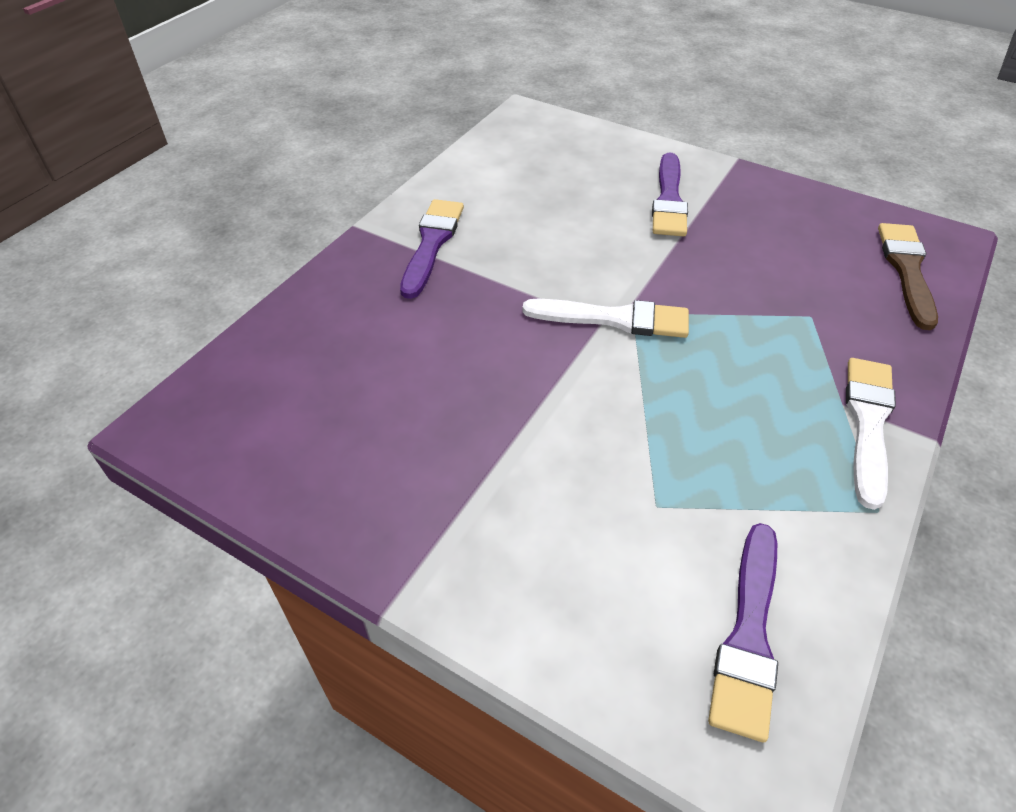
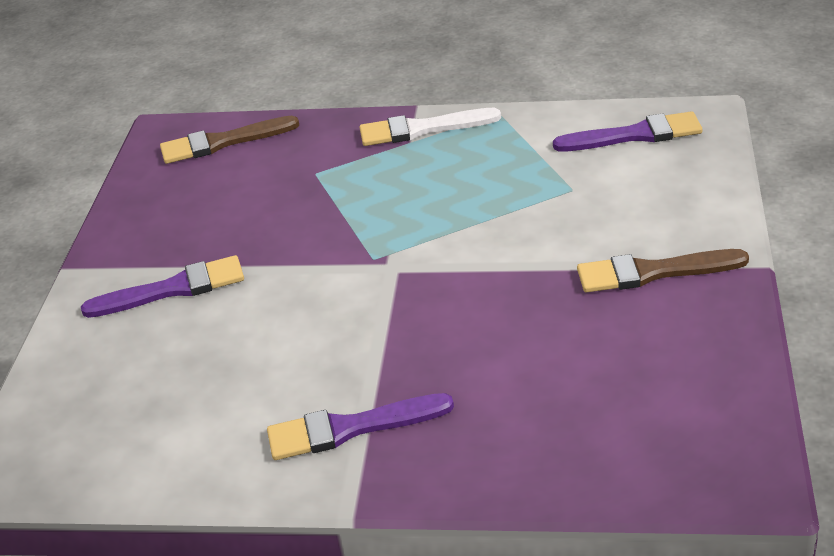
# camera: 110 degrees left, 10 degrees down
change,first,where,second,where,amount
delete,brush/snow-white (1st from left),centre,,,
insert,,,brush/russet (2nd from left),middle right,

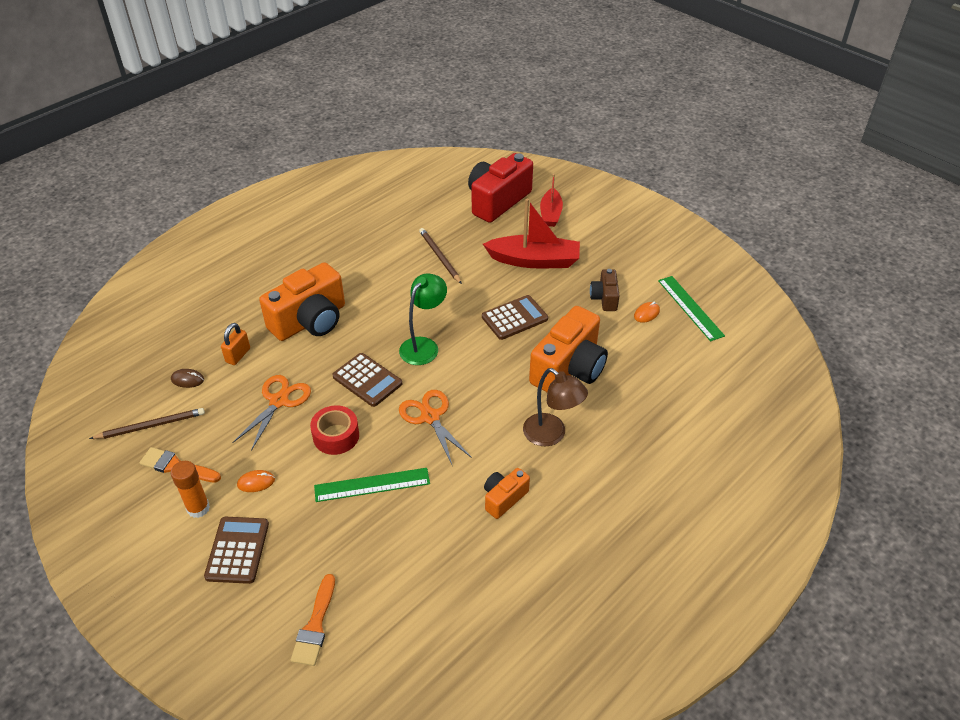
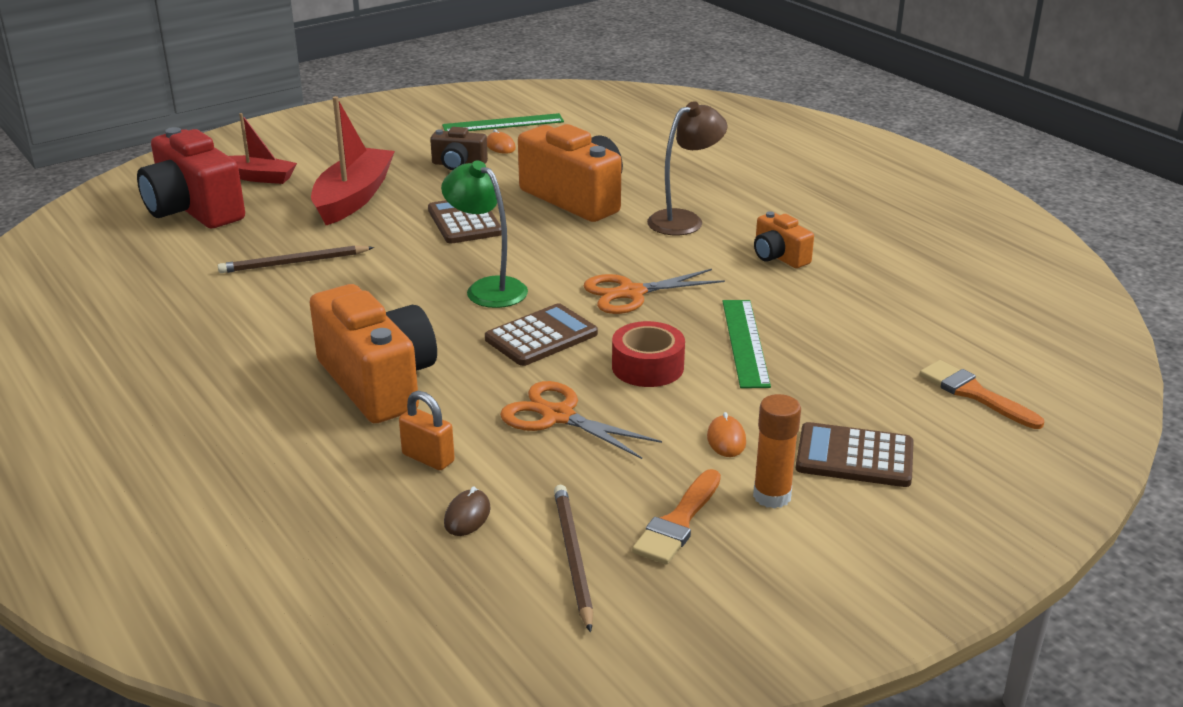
# camera: 80 degrees left, 15 degrees down
change,first,where,second,where,amount
rotate,brush/bright orange (2nd from left),bottom left,,middle right,150 degrees counterclockwise

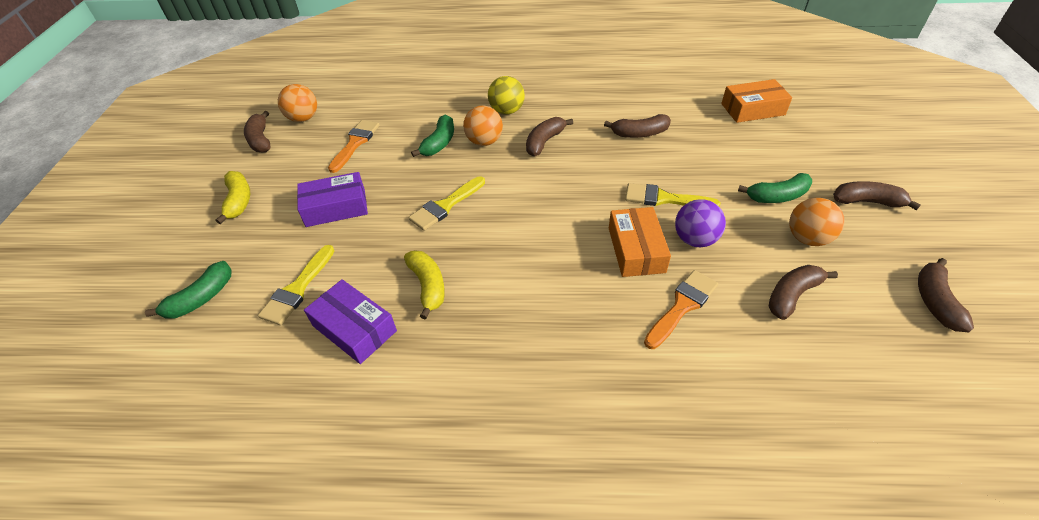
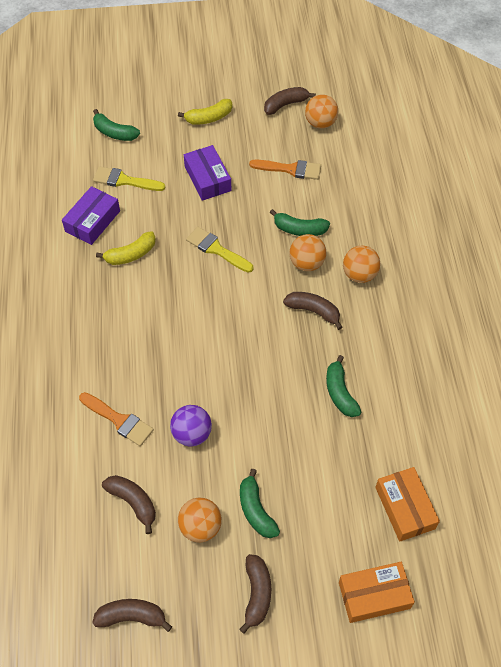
# camera: 80 degrees right, 10 degrees up
change,first,where,second,where,amount
recolor,ball/yellow,top centre,ball/bright orange (4th from left),middle right,
recolor,banana/russet (3rd from left),top centre,banana/leaf-green (4th from left),middle right,
delete,brush/yellow (3rd from left),centre,,,
move,package/bright orange (1st from left),centre,,bottom right,

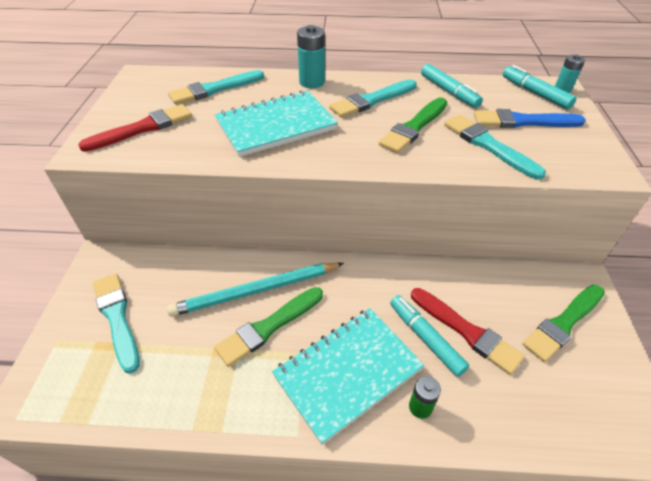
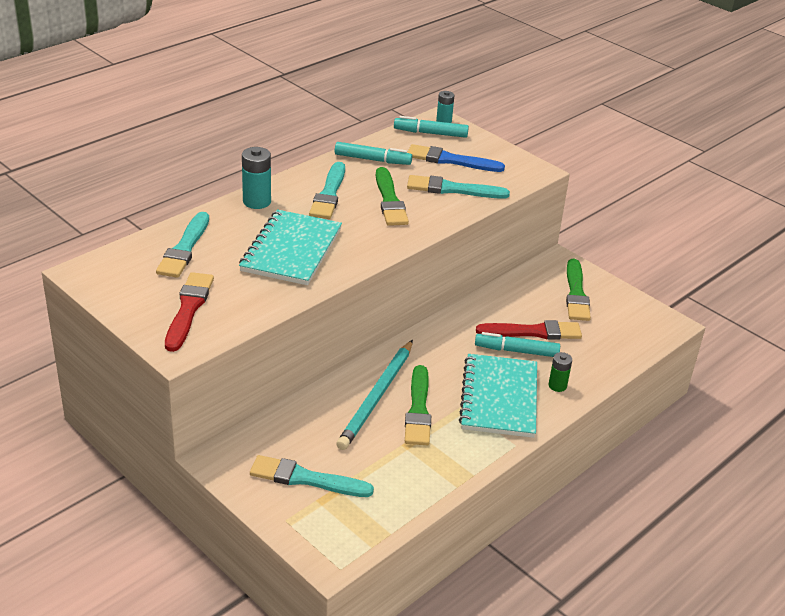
# camera: 50 degrees left, 10 degrees down
change,first,where,second,where,amount
rotate,brush/royal blue,top right,,top centre,60 degrees clockwise

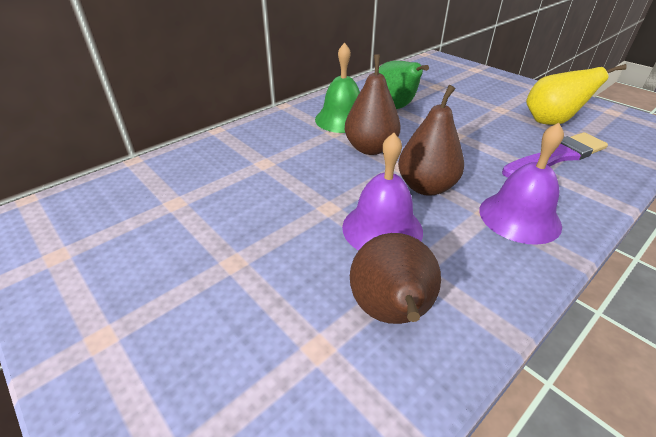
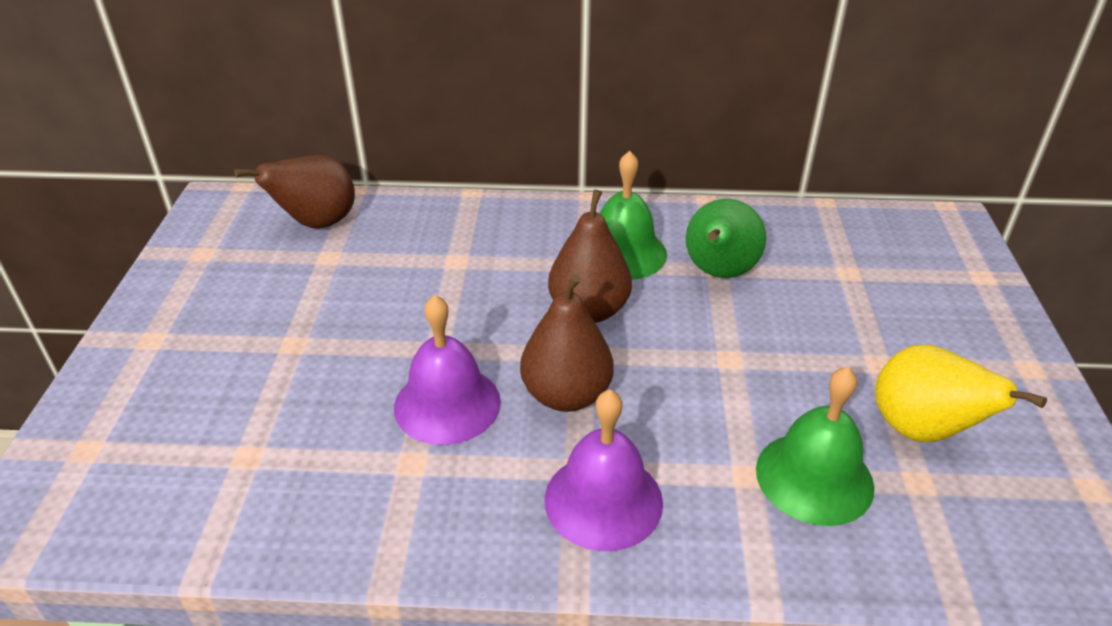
# camera: 45 degrees right, 0 degrees up
change,first,where,second,where,amount
replace,brush/purple,middle right,school bell/leaf-green (2nd from left),bottom right,
move,pear fruit/russet (2nd from left in the first image),centre,pear fruit/russet (1st from left),top left,

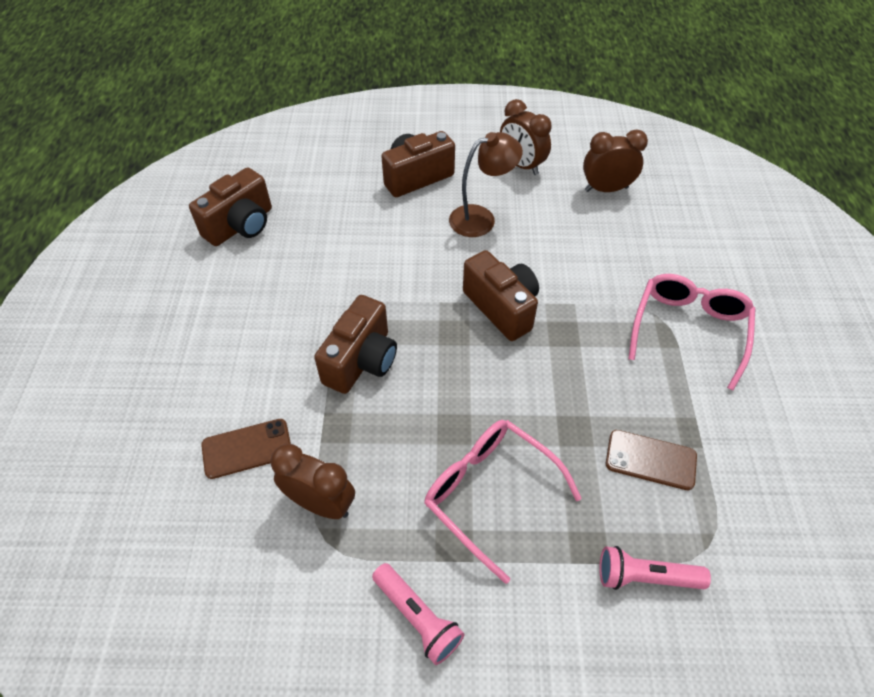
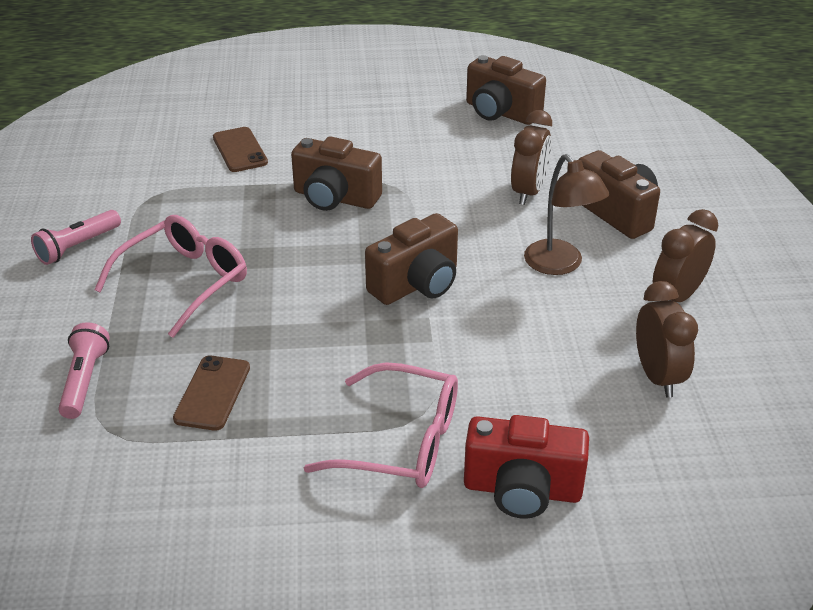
# camera: 85 degrees right, 15 degrees down
change,first,where,second,where,amount
move,alarm clock/russet (1st from left),bottom centre,,top centre,
insert,,,compact camera/red,bottom centre,

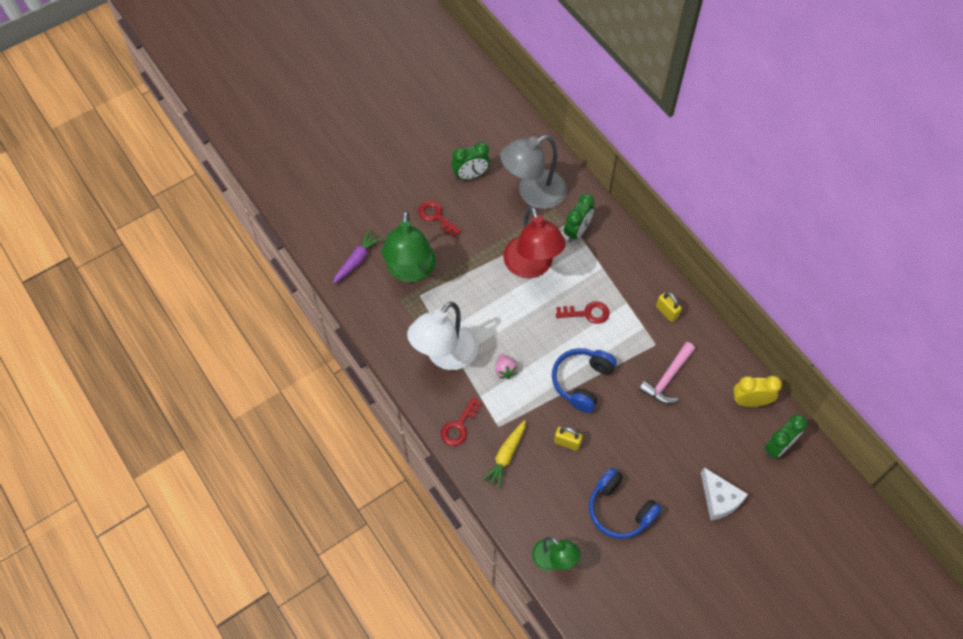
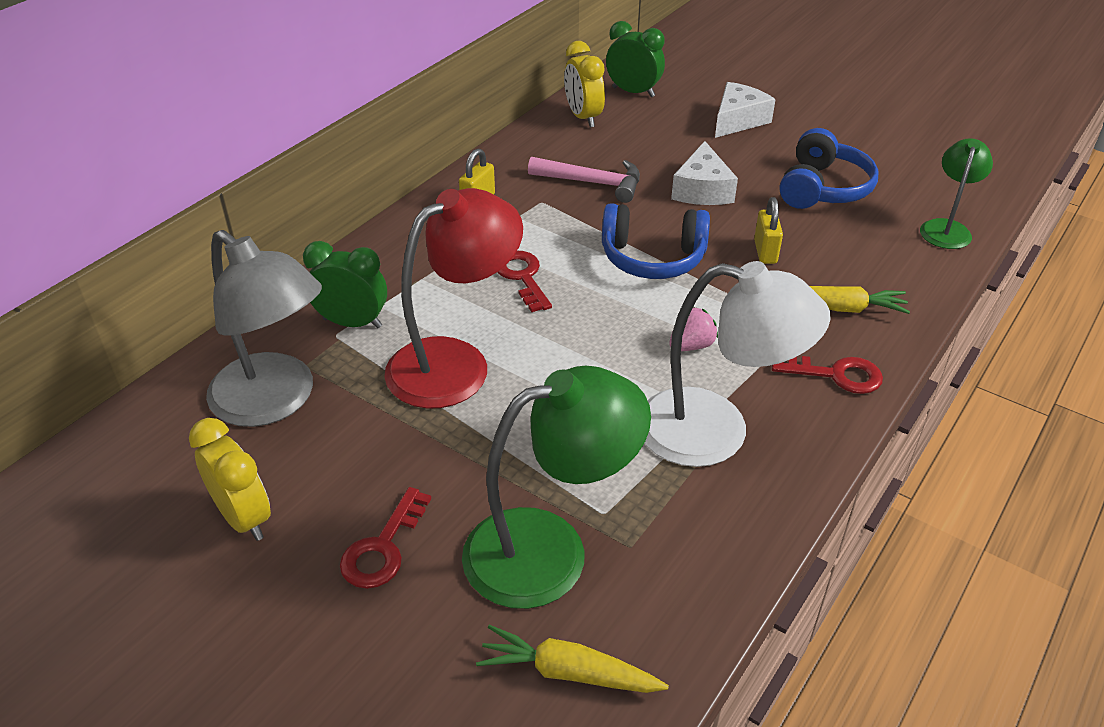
# camera: 110 degrees left, 20 degrees down
change,first,where,second,where,amount
recolor,alarm clock/leaf-green (1st from left),top centre,alarm clock/yellow (1st from left),middle left,
recolor,toy carrot/purple,centre,toy carrot/yellow (1st from left),bottom centre,
insert,,,cheese/snow-white (1st from left),top centre,

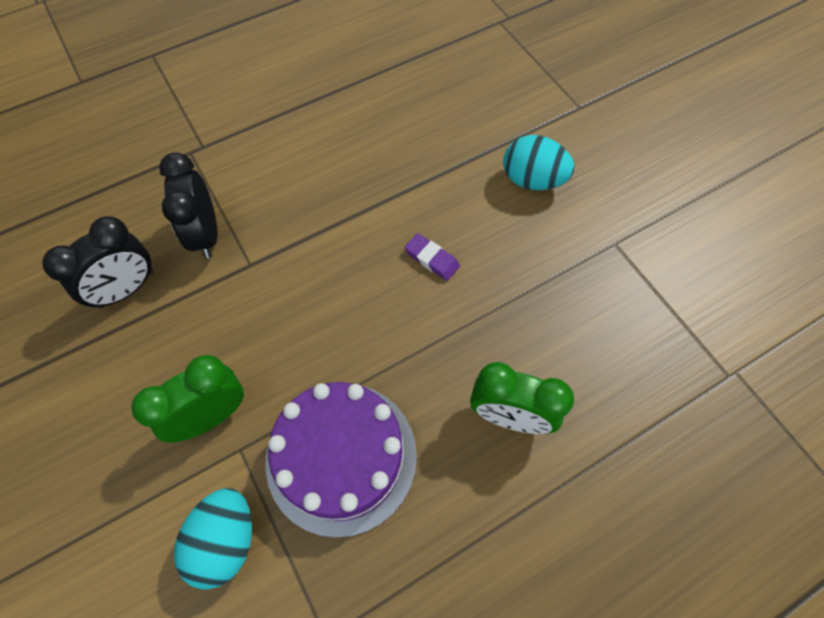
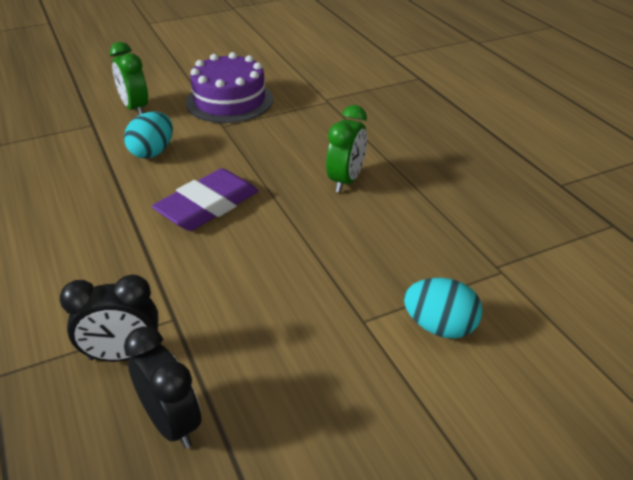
# camera: 85 degrees left, 25 degrees down
change,first,where,second,where,amount
resize,gum eraser/purple,centre,,middle left,x2.24
move,alarm clock/leaf-green (1st from left),middle left,,top left,
move,cake/purple,bottom centre,,top centre,

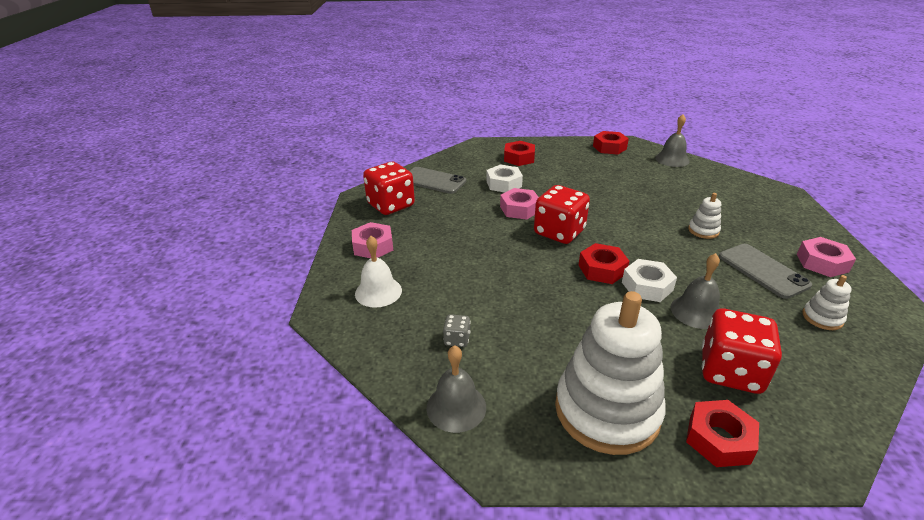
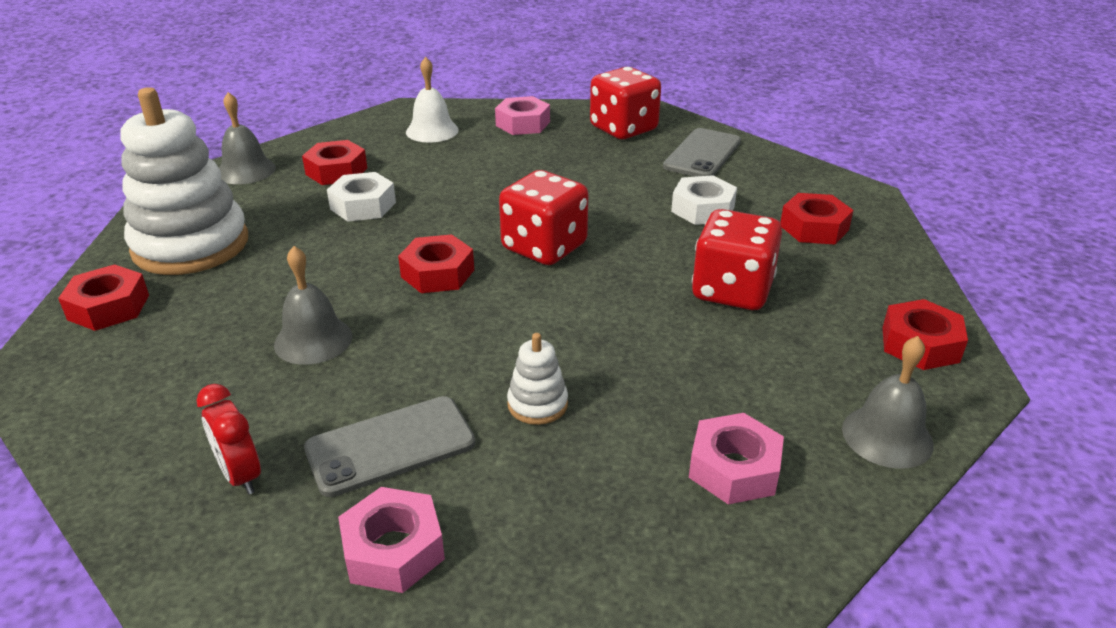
# camera: 90 degrees right, 0 degrees up
change,first,where,second,where,amount
move,hexagon nut/rosy (2nd from left in the first image),centre,hexagon nut/rosy (3rd from left),bottom centre,
move,hexagon nut/snow-white (2nd from left in the first image),middle right,hexagon nut/snow-white (1st from left),top left,
replace,stacking toy/snow-white (3rd from left),middle right,alarm clock/red,bottom left,
move,game die/red (3rd from left),bottom right,,centre,
replace,game die/gray,centre,hexagon nut/red (2nd from left),top left,

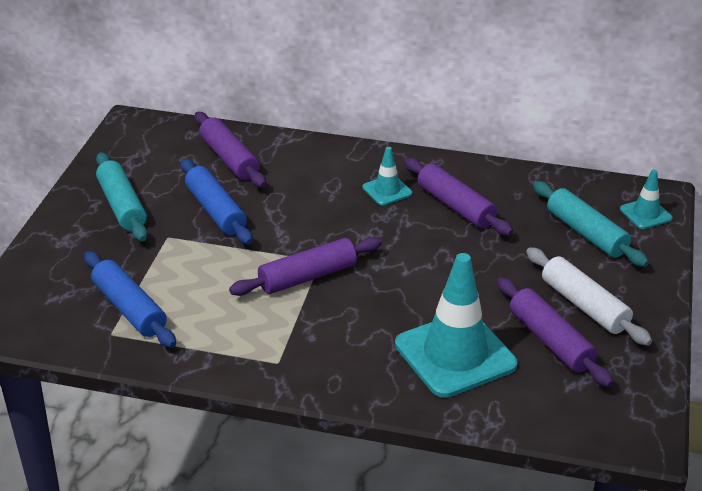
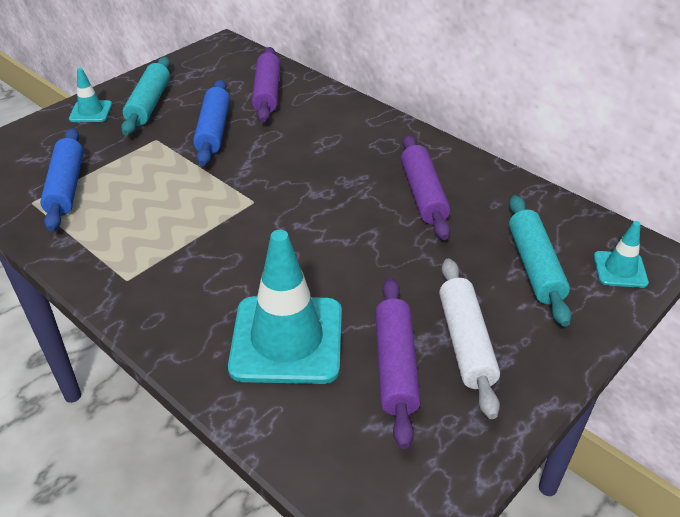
# camera: 30 degrees right, 5 degrees up
change,first,where,second,where,amount
move,traffic cone/aqua (1st from left),centre,,top left,
delete,rolling pin/purple (2nd from left),centre,,,

